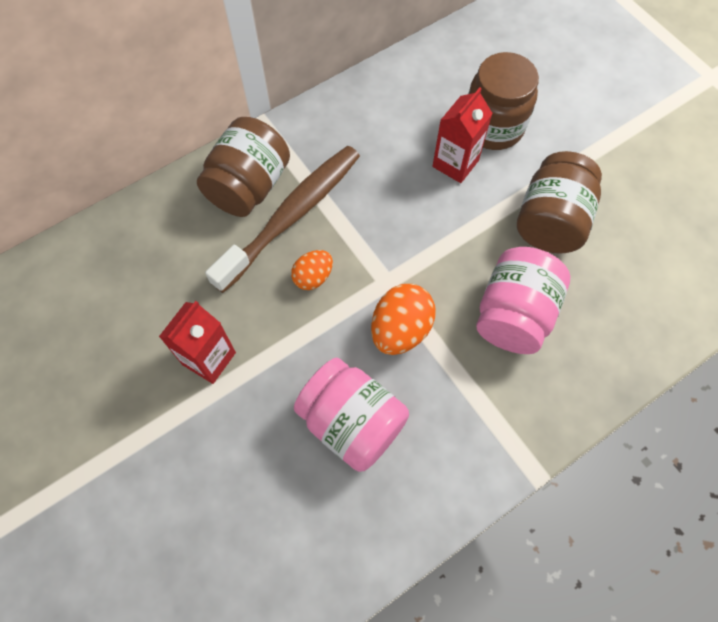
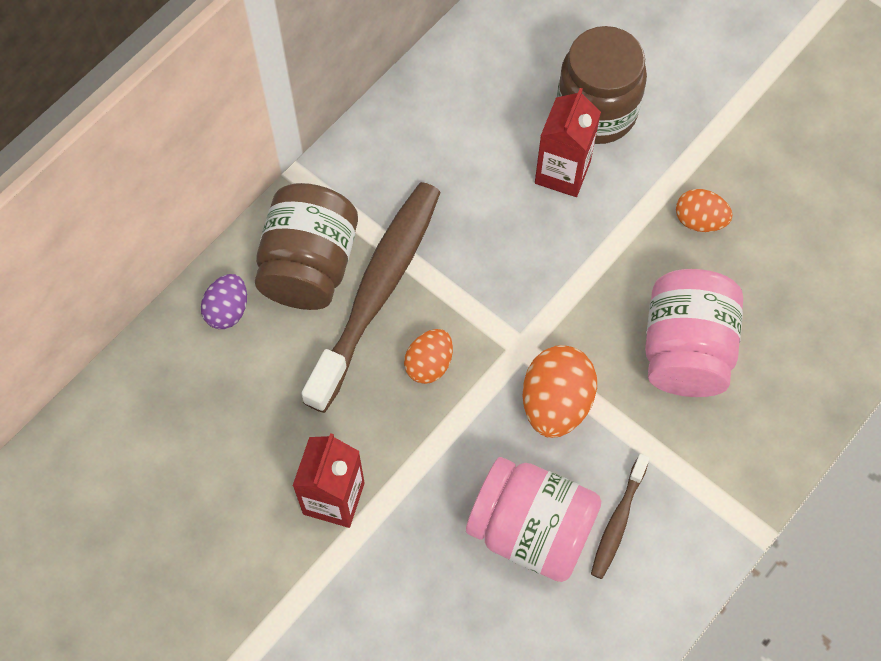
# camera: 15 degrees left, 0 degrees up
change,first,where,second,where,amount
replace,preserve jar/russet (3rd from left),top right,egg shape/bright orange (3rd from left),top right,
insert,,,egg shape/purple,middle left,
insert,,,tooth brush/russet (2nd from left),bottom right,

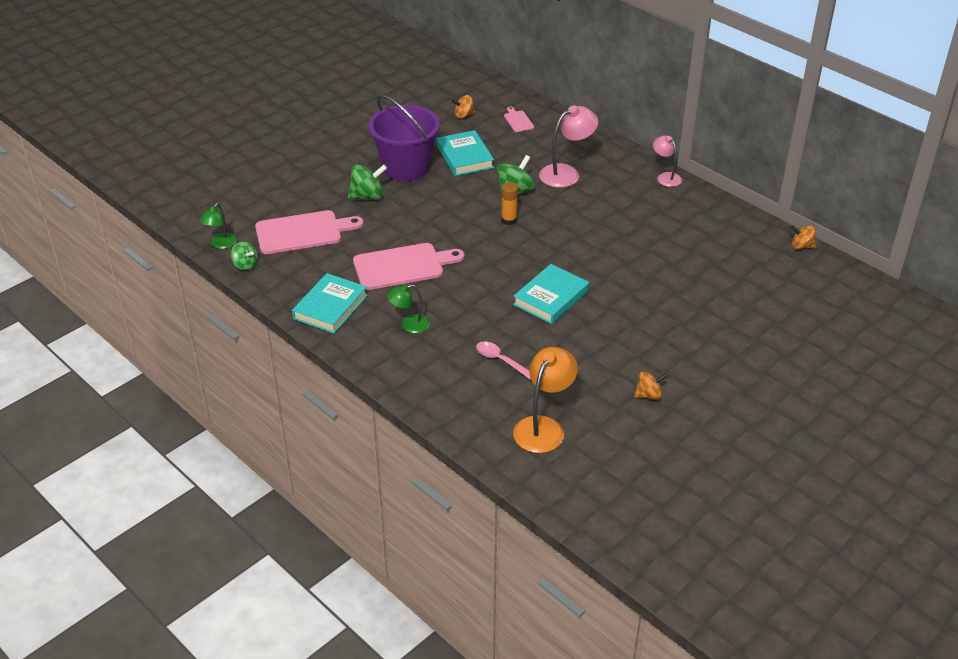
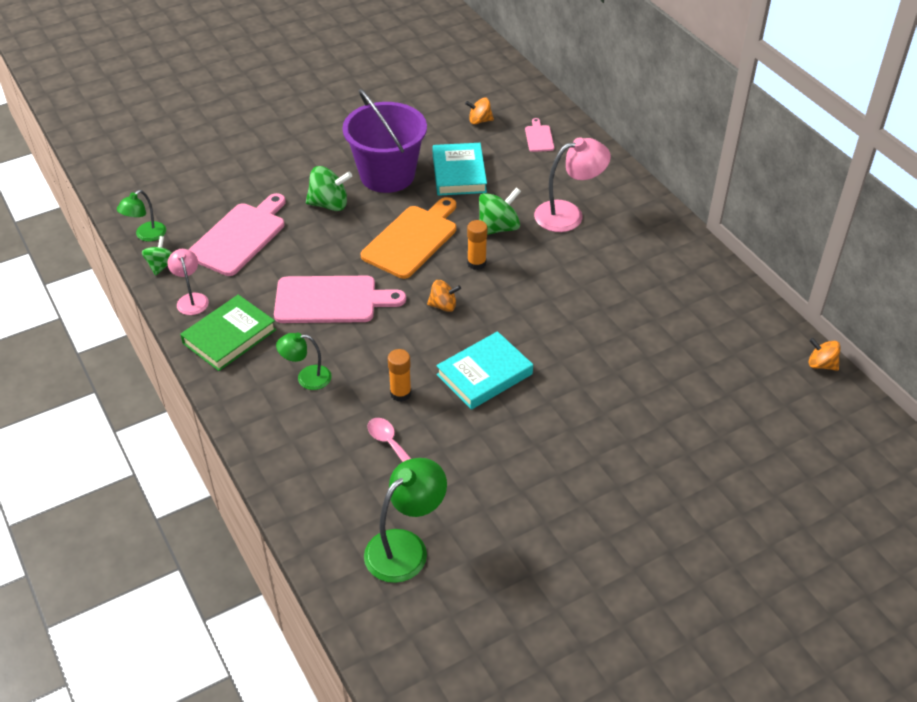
# camera: 15 degrees right, 5 degrees up
change,first,where,second,where,amount
move,lamp/rosy (2nd from left in the first image),top right,lamp/rosy (1st from left),middle left,
rotate,chopping board/rosy (1st from left),middle left,,middle left,60 degrees counterclockwise
rotate,toy top/leaf-green (1st from left),middle left,,middle left,135 degrees counterclockwise
recolor,book/aqua (1st from left),centre,book/leaf-green,middle left,
recolor,lamp/bright orange,centre,lamp/leaf-green (3rd from left),bottom centre,
move,toy top/bright orange (2nd from left in the first image),middle right,toy top/bright orange (1st from left),centre,
insert,,,chopping board/bright orange,centre,
insert,,,stick of glue/bright orange (1st from left),centre,

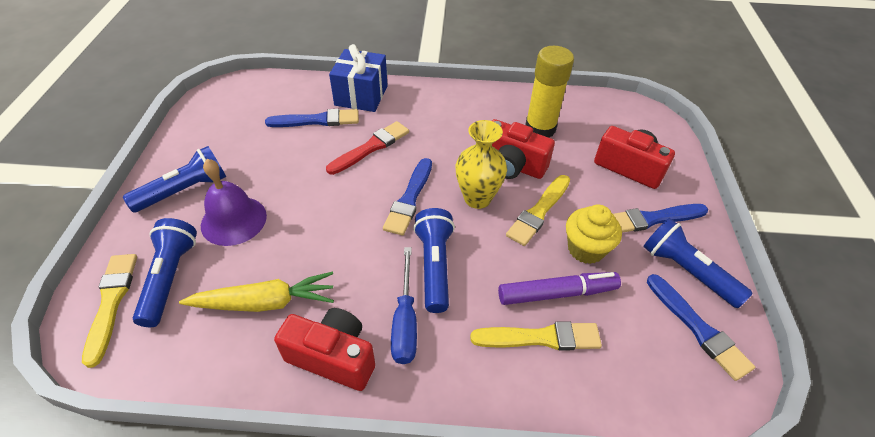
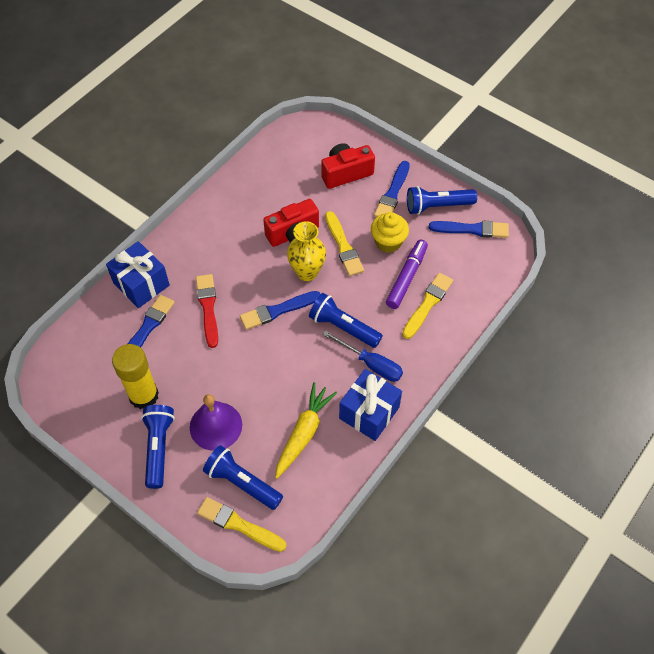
# camera: 55 degrees left, 10 degrees up
change,first,where,second,where,amount
move,stick of glue/yellow,top centre,,middle left,
rotate,brush/royal blue (2nd from left),centre,,centre,105 degrees clockwise
replace,compact camera/red (1st from left),bottom centre,gift/royal blue (2nd from left),centre,

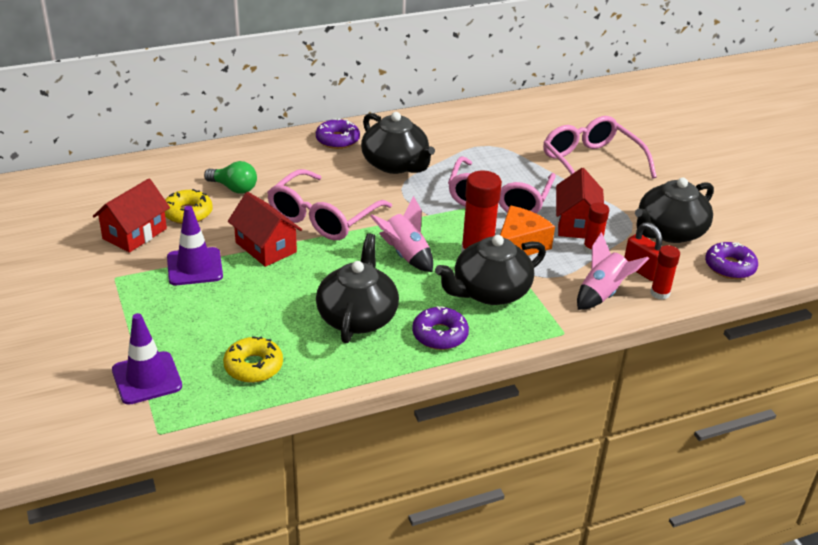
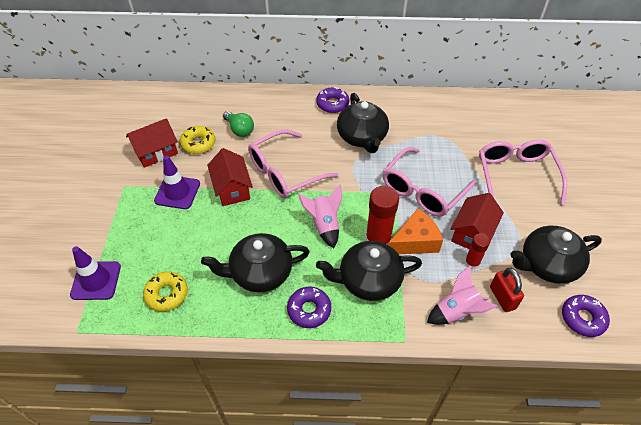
# camera: 25 degrees right, 15 degrees up
change,first,where,second,where,amount
rotate,teapot/jet-black (1st from left),centre,,centre,135 degrees counterclockwise
delete,stick of glue/red (3rd from left),middle right,,,

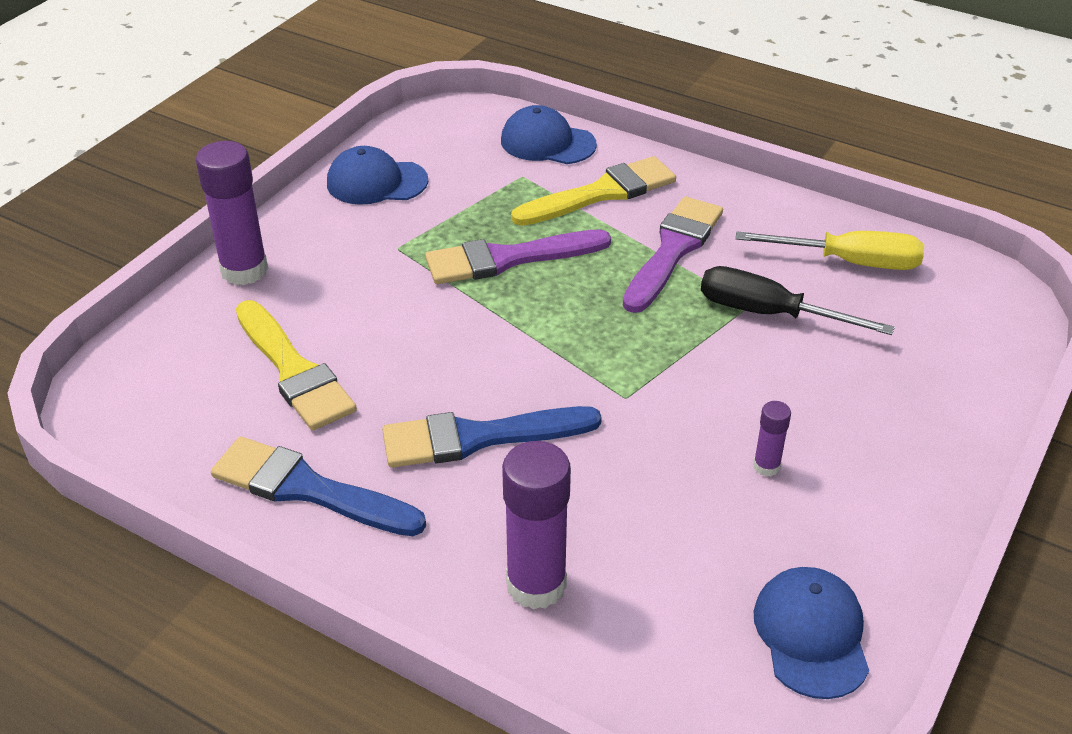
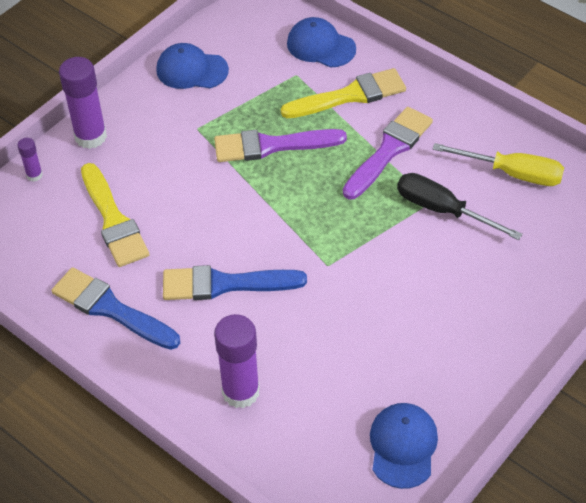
# camera: 10 degrees right, 10 degrees up
change,first,where,second,where,amount
move,stick of glue/purple (3rd from left in the first image),middle right,stick of glue/purple (1st from left),top left,

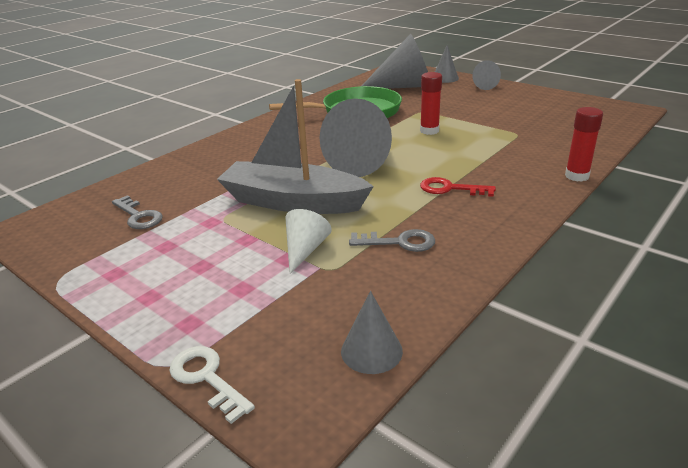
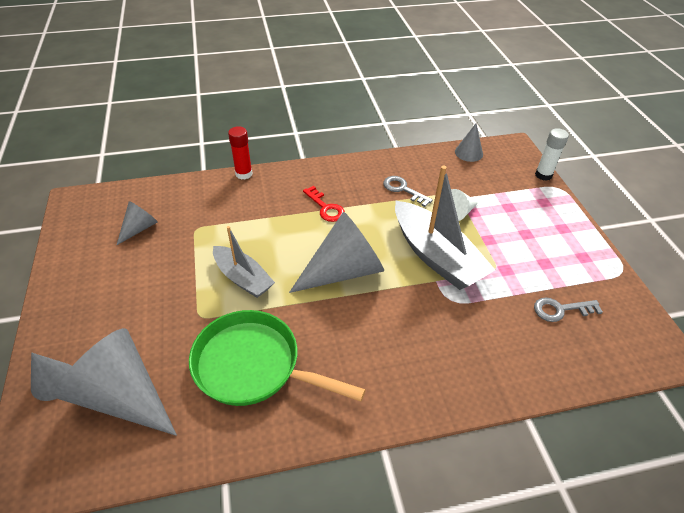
# camera: 145 degrees left, 15 degrees up
change,first,where,second,where,amount
move,cone/gray (5th from left in the first image),top right,cone/gray (3rd from left),middle left,
replace,stick of glue/red (1st from left),top centre,sailboat/gray (1st from left),centre,
rotate,door key/gray (1st from left in the first image),middle left,door key/gray (2nd from left),middle right,90 degrees counterclockwise
replace,door key/snow-white,bottom left,stick of glue/snow-white,top right,

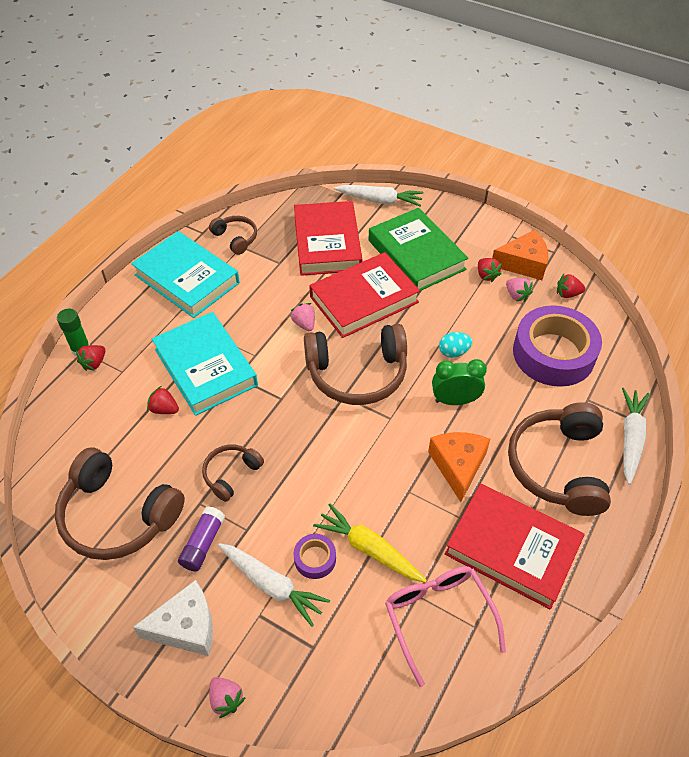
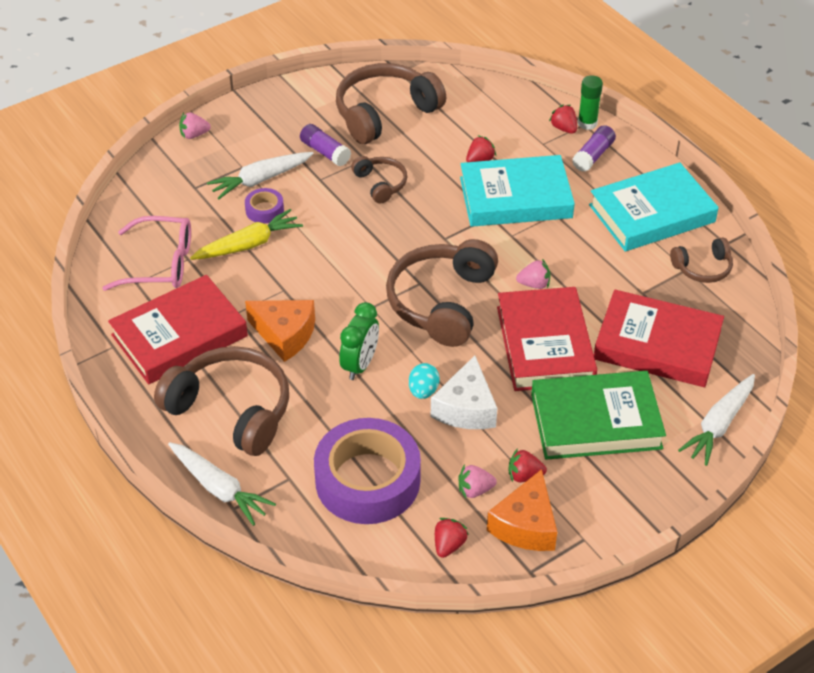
# camera: 115 degrees right, 5 degrees down
change,first,where,second,where,amount
move,cheese/snow-white,bottom left,,centre,
insert,,,stick of glue/purple (2nd from left),top right,

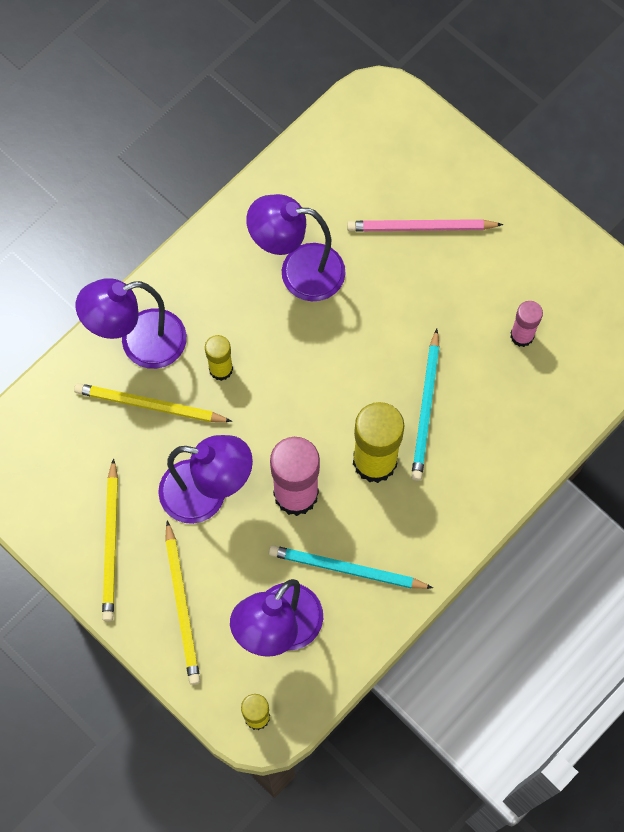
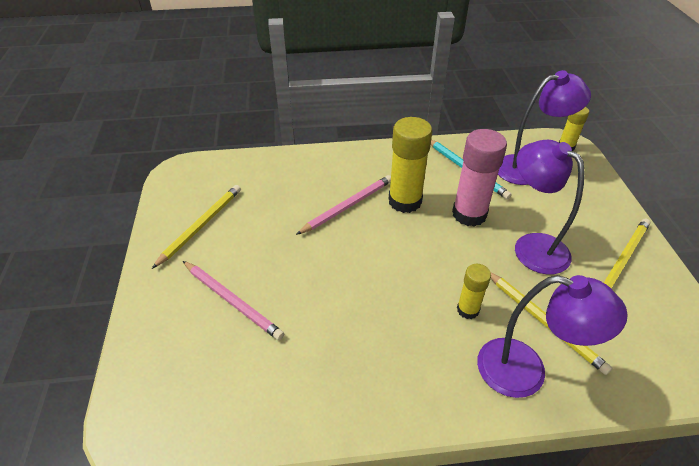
# camera: 140 degrees left, 25 degrees down
change,first,where,second,where,amount
delete,lamp/purple (4th from left),top centre,,,
delete,stick of glue/rosy (2nd from left),middle right,,,
recolor,lead pencil/aqua (2nd from left),middle right,lead pencil/rosy (2nd from left),centre,
move,lead pencil/yellow (3rd from left in the first image),bottom left,lead pencil/yellow (1st from left),middle left,

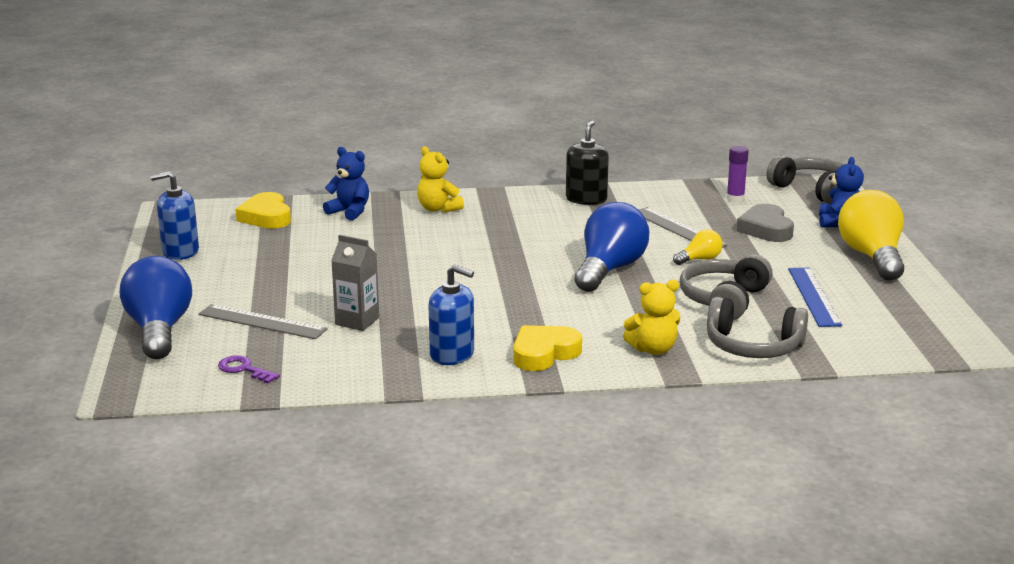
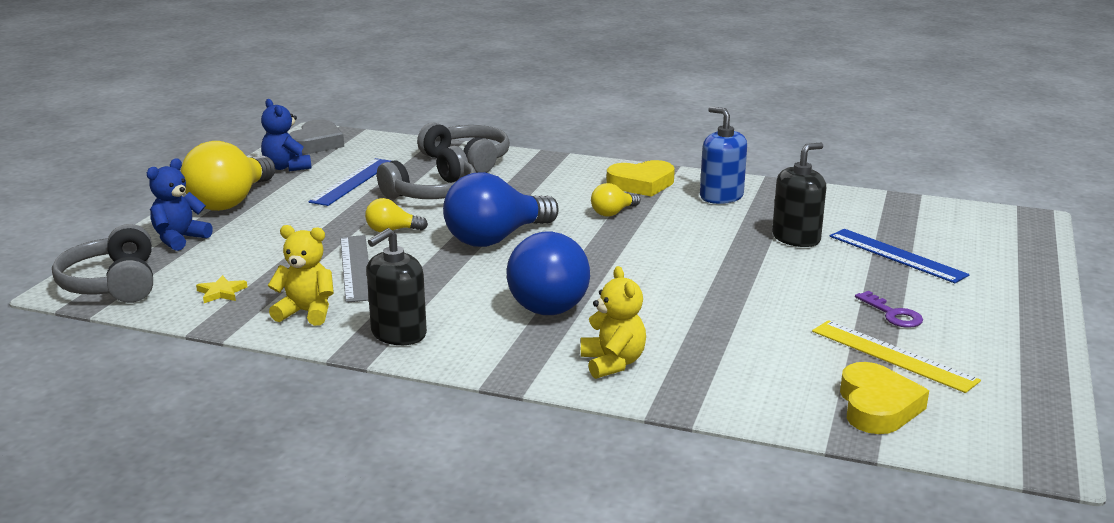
# camera: 155 degrees left, 0 degrees up
change,first,where,second,where,amount
replace,stick of glue/purple,top right,star shape/yellow,middle left,
move,teddy/royal blue (1st from left in the first image),top centre,teddy/royal blue (2nd from left),top left,
delete,pump bottle/royal blue (1st from left),middle left,,,
move,heart shape/gray,middle right,,top left,
replace,milk carton/gray,centre,pump bottle/jet-black (2nd from left),middle right,
move,lightbulb/royal blue (1st from left in the first image),middle left,lightbulb/royal blue (2nd from left),centre,
move,teddy/yellow (2nd from left in the first image),centre,teddy/yellow (1st from left),middle left,
recolor,straightedge/gray (1st from left),middle left,straightedge/royal blue (2nd from left),middle right,
move,door key/purple,middle left,,middle right,
insert,,,lightbulb/yellow (3rd from left),centre,
insert,,,straightedge/yellow,bottom right,

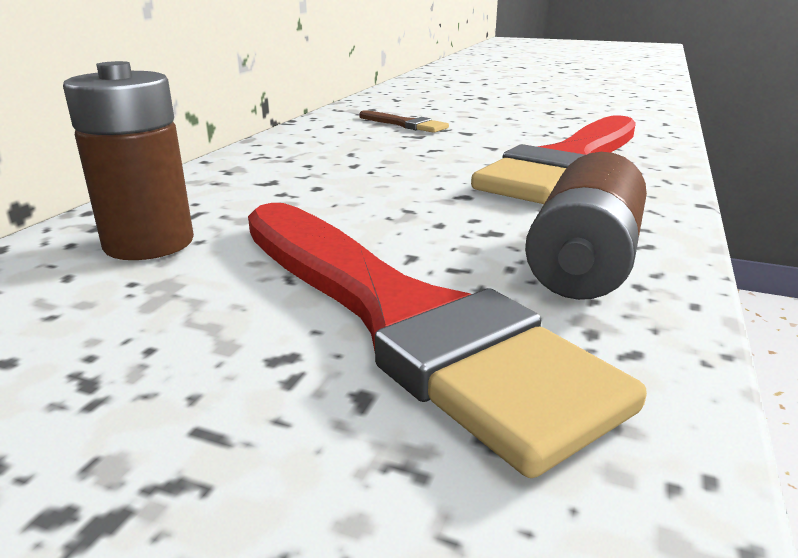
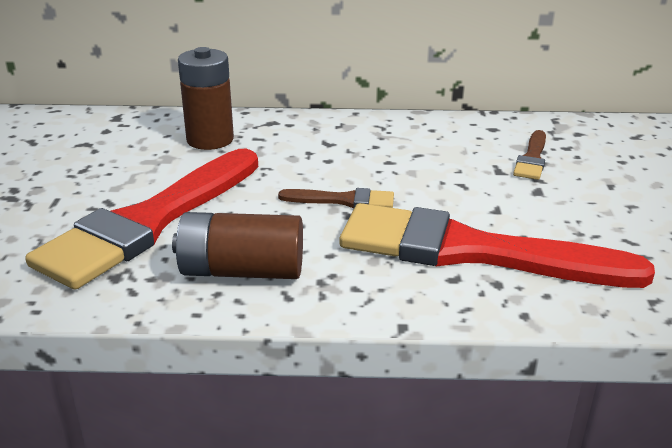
# camera: 70 degrees right, 5 degrees up
change,first,where,second,where,amount
insert,,,brush/russet (1st from left),centre,

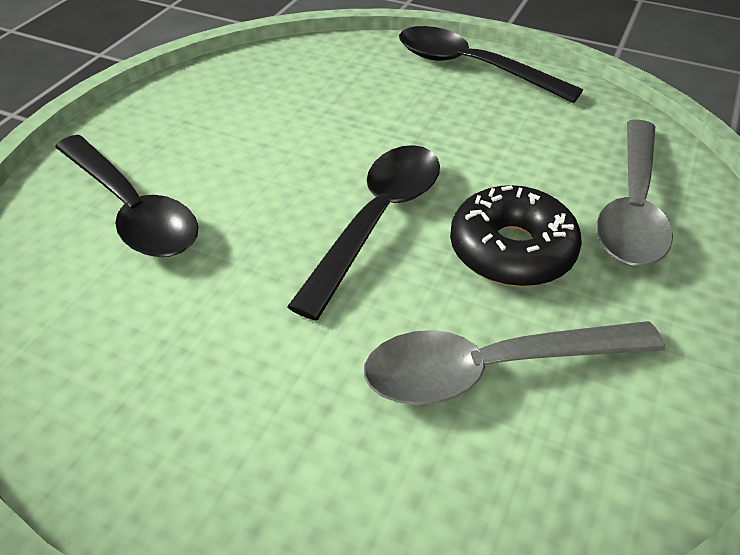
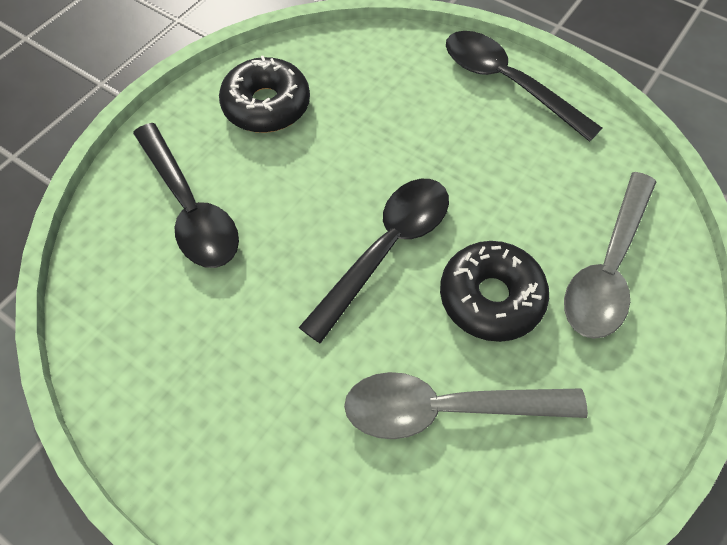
# camera: 10 degrees right, 15 degrees up
change,first,where,second,where,amount
insert,,,glazed donut/jet-black (1st from left),top centre,

